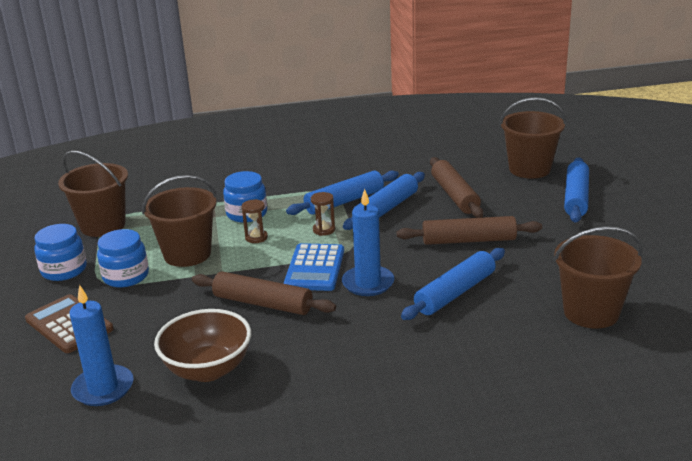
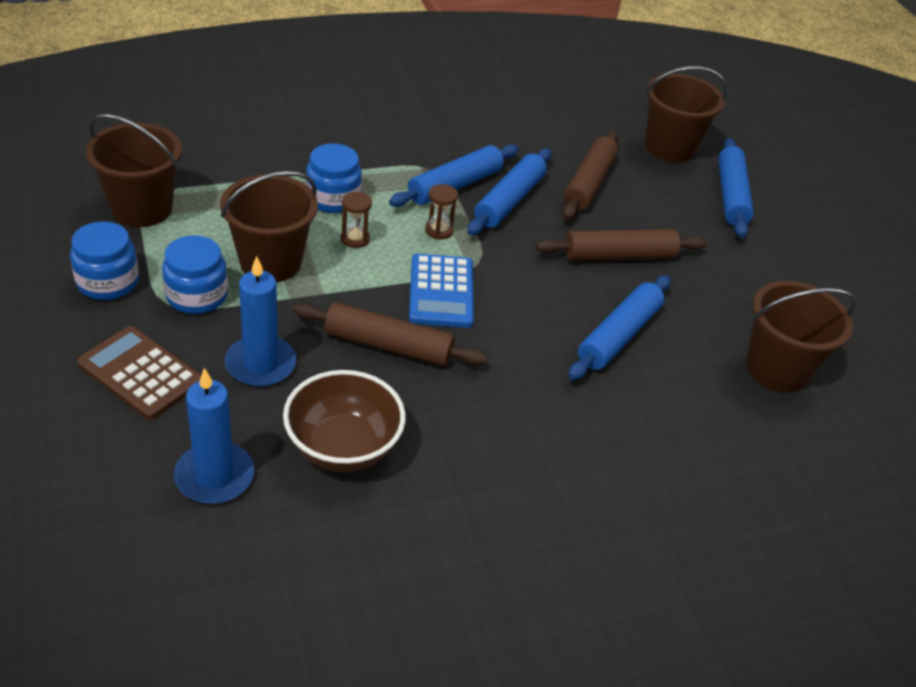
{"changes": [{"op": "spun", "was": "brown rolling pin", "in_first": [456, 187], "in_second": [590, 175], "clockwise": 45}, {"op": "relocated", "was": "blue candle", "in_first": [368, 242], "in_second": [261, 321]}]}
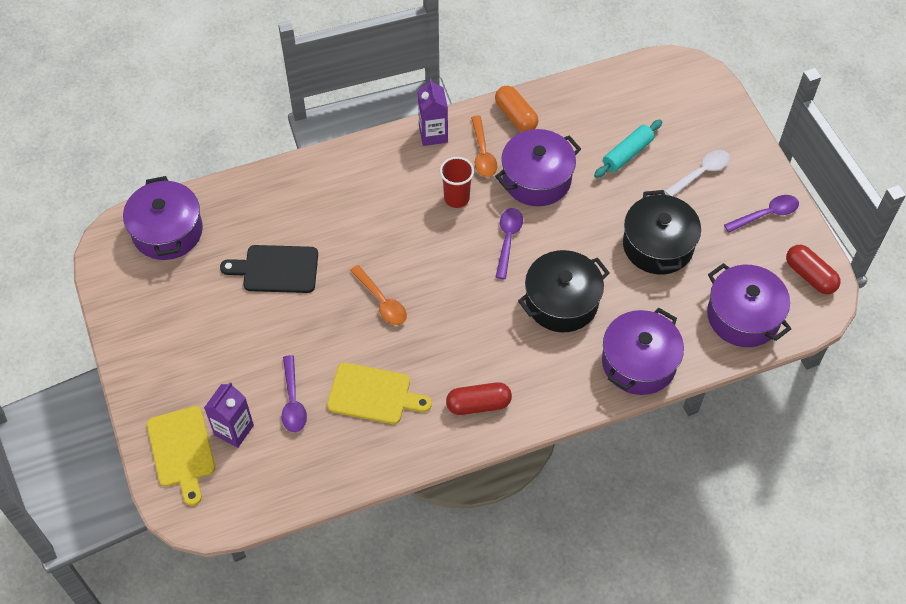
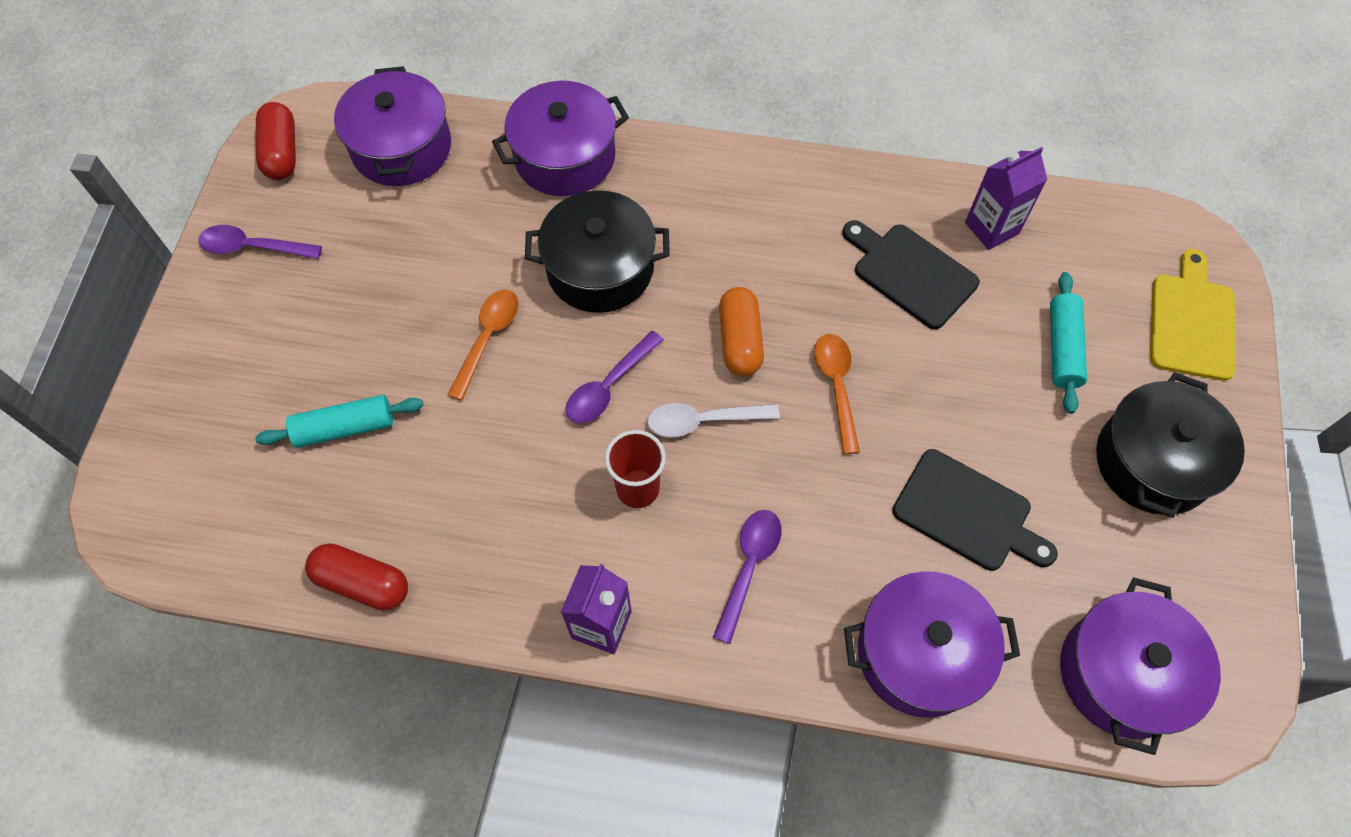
{"changes": [{"op": "relocated", "was": "orange capsule", "in_first": [517, 109], "in_second": [741, 331]}, {"op": "relocated", "was": "orange spoon", "in_first": [484, 146], "in_second": [483, 345]}, {"op": "relocated", "was": "purple pot", "in_first": [538, 167], "in_second": [932, 644]}, {"op": "relocated", "was": "white spoon", "in_first": [697, 173], "in_second": [713, 420]}, {"op": "relocated", "was": "black pot", "in_first": [662, 232], "in_second": [1170, 445]}, {"op": "relocated", "was": "purple spoon", "in_first": [294, 393], "in_second": [747, 577]}, {"op": "colour", "was": "yellow cutting board", "now": "black cutting board", "in_first": [379, 393], "in_second": [911, 274]}, {"op": "relocated", "was": "purple carton", "in_first": [229, 415], "in_second": [1006, 198]}, {"op": "relocated", "was": "red capsule", "in_first": [479, 398], "in_second": [356, 577]}, {"op": "appeared", "now": "turquoise rolling pin", "in_second": [1068, 343]}]}
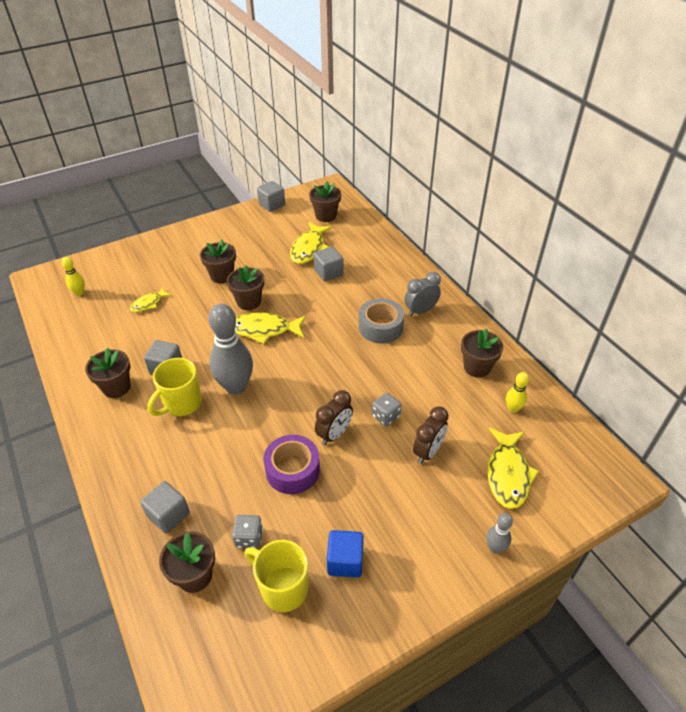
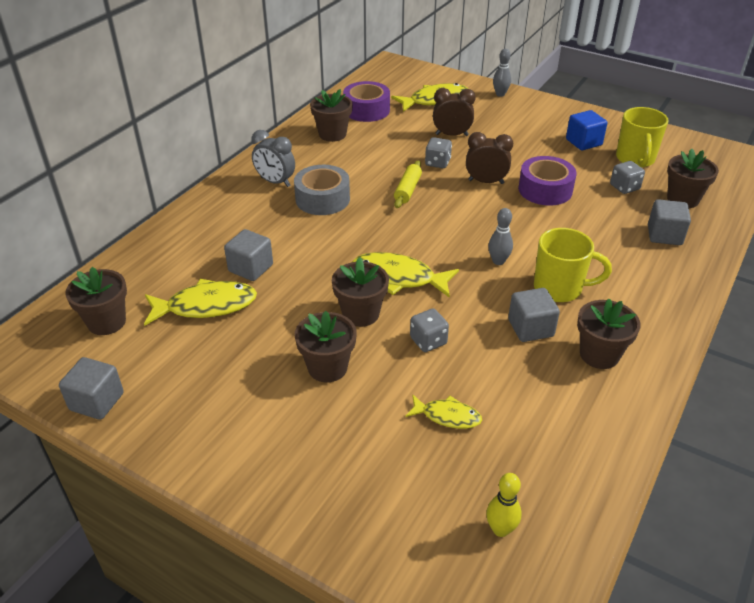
{"changes": [{"op": "size", "was": "grey bowling pin", "in_first": [230, 349], "in_second": [500, 236], "ratio": 0.47}, {"op": "spun", "was": "yellow fish", "in_first": [270, 328], "in_second": [405, 275], "clockwise": 135}, {"op": "exchanged", "was": "yellow bowling pin", "now": "purple tape", "in_first": [517, 392], "in_second": [366, 101]}, {"op": "appeared", "now": "yellow rolling pin", "in_second": [408, 184]}, {"op": "appeared", "now": "grey dice", "in_second": [429, 330]}]}
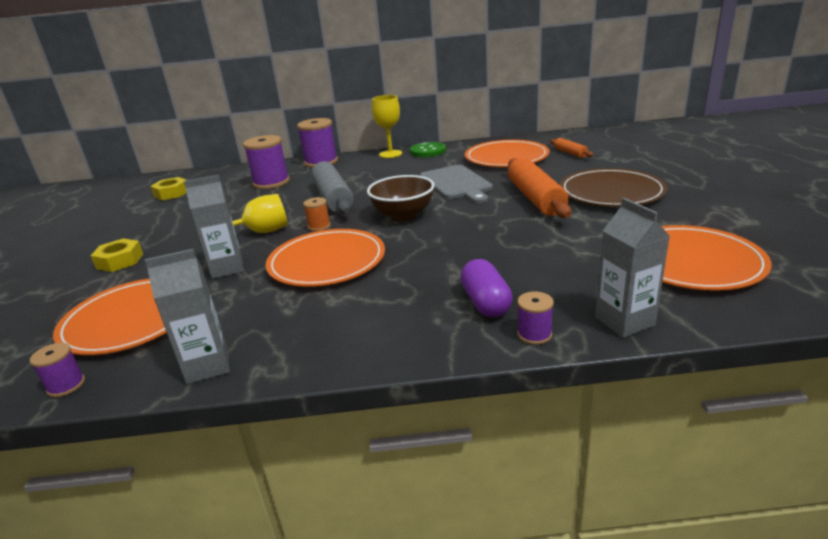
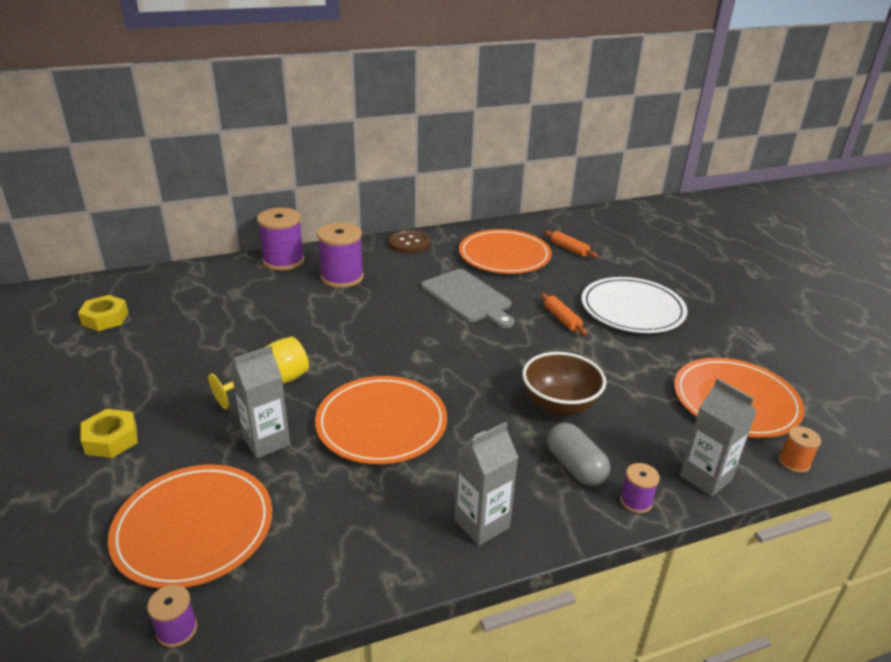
{"changes": [{"op": "missing", "was": "yellow goblet", "in_first": [387, 126]}, {"op": "relocated", "was": "purple spool", "in_first": [266, 162], "in_second": [340, 255]}, {"op": "colour", "was": "green button", "now": "brown button", "in_first": [428, 149], "in_second": [409, 241]}, {"op": "size", "was": "orange rolling pin", "in_first": [539, 188], "in_second": [564, 314], "ratio": 0.49}, {"op": "missing", "was": "grey rolling pin", "in_first": [332, 187]}, {"op": "colour", "was": "brown plate", "now": "white plate", "in_first": [614, 187], "in_second": [635, 305]}, {"op": "relocated", "was": "brown bowl", "in_first": [401, 198], "in_second": [564, 384]}, {"op": "relocated", "was": "orange spool", "in_first": [317, 214], "in_second": [800, 449]}, {"op": "relocated", "was": "grey carton", "in_first": [187, 316], "in_second": [486, 484]}, {"op": "colour", "was": "purple capsule", "now": "grey capsule", "in_first": [487, 288], "in_second": [578, 454]}]}
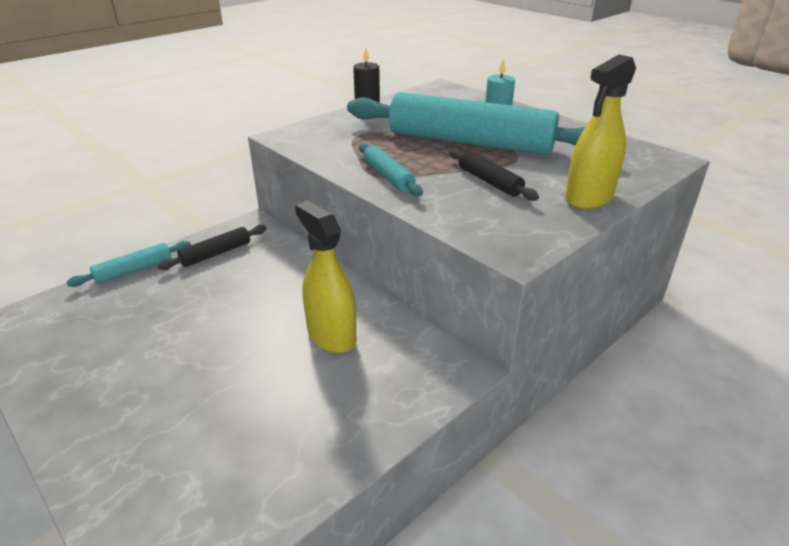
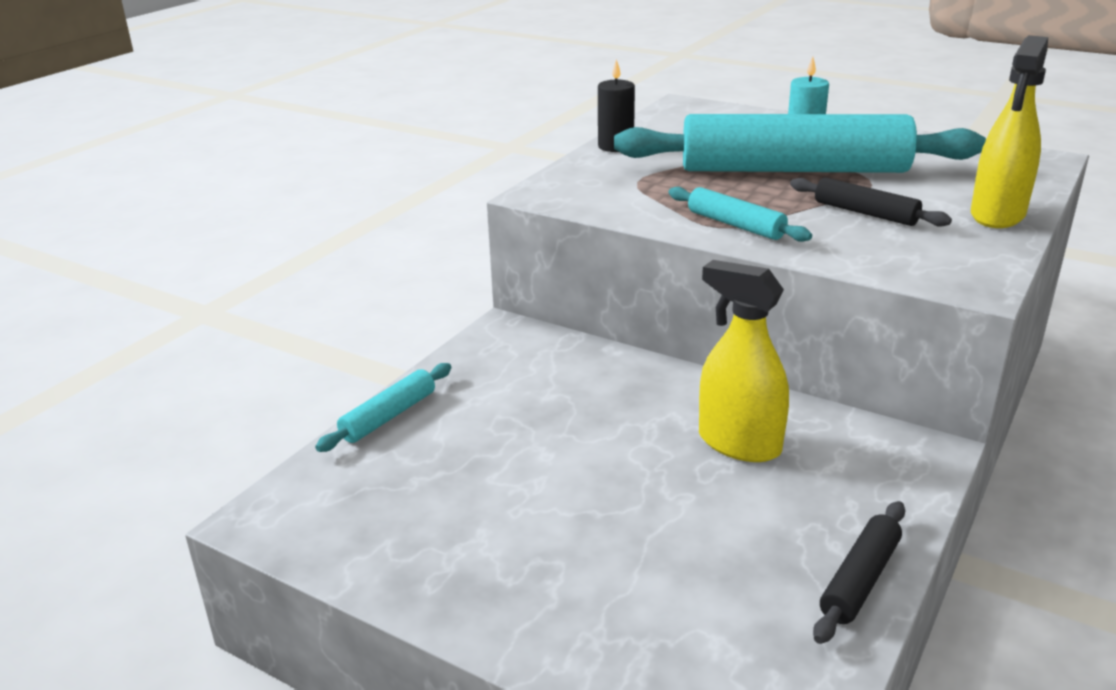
{"changes": [{"op": "relocated", "was": "black rolling pin", "in_first": [212, 247], "in_second": [859, 572]}]}
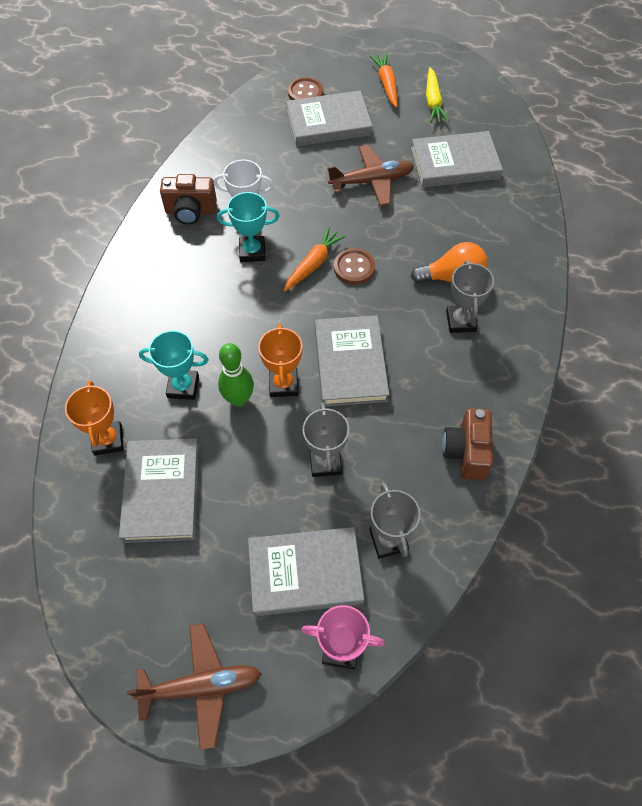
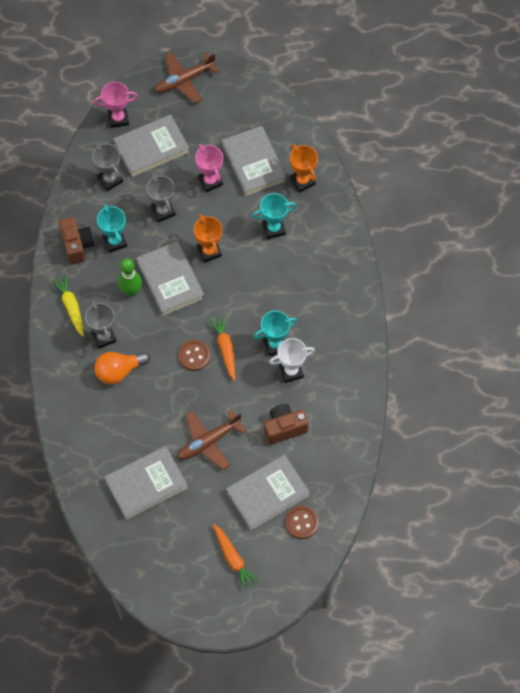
{"changes": [{"op": "relocated", "was": "yellow carrot", "in_first": [437, 95], "in_second": [67, 305]}, {"op": "relocated", "was": "brown camera", "in_first": [188, 199], "in_second": [286, 424]}, {"op": "spun", "was": "orange carrot", "in_first": [315, 259], "in_second": [222, 348], "clockwise": 150}, {"op": "relocated", "was": "green bowling pin", "in_first": [236, 375], "in_second": [130, 277]}, {"op": "appeared", "now": "pink trophy", "in_second": [209, 168]}, {"op": "appeared", "now": "turquoise trophy", "in_second": [112, 228]}]}
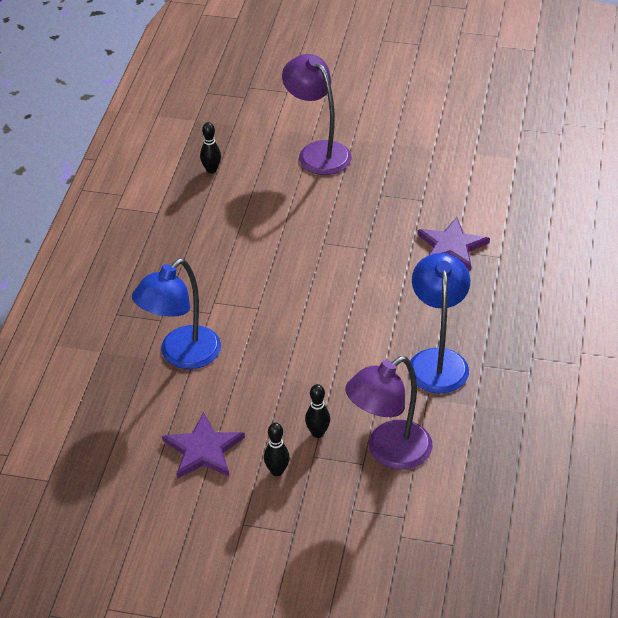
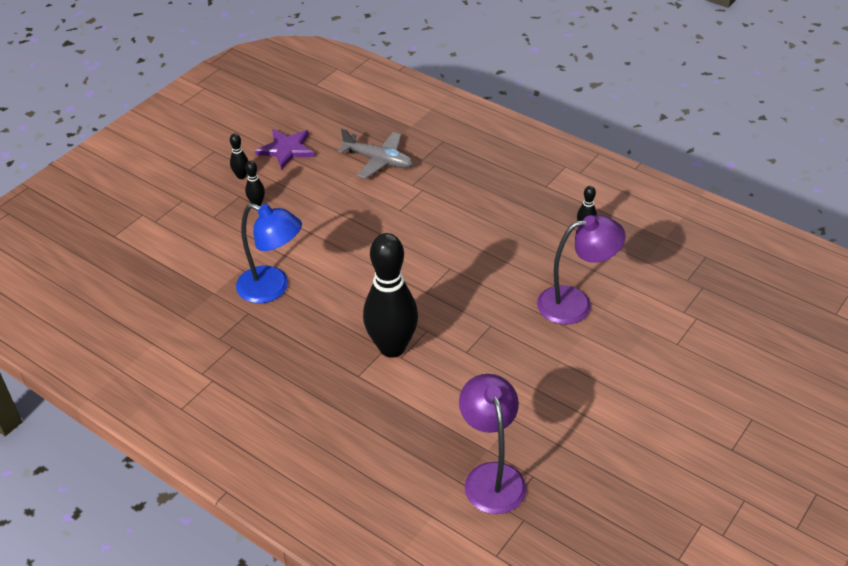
{"changes": [{"op": "exchanged", "was": "purple star", "now": "black bowling pin", "in_first": [453, 244], "in_second": [390, 295]}, {"op": "exchanged", "was": "blue lamp", "now": "grey plane", "in_first": [176, 314], "in_second": [375, 154]}, {"op": "relocated", "was": "purple lamp", "in_first": [389, 413], "in_second": [493, 444]}]}
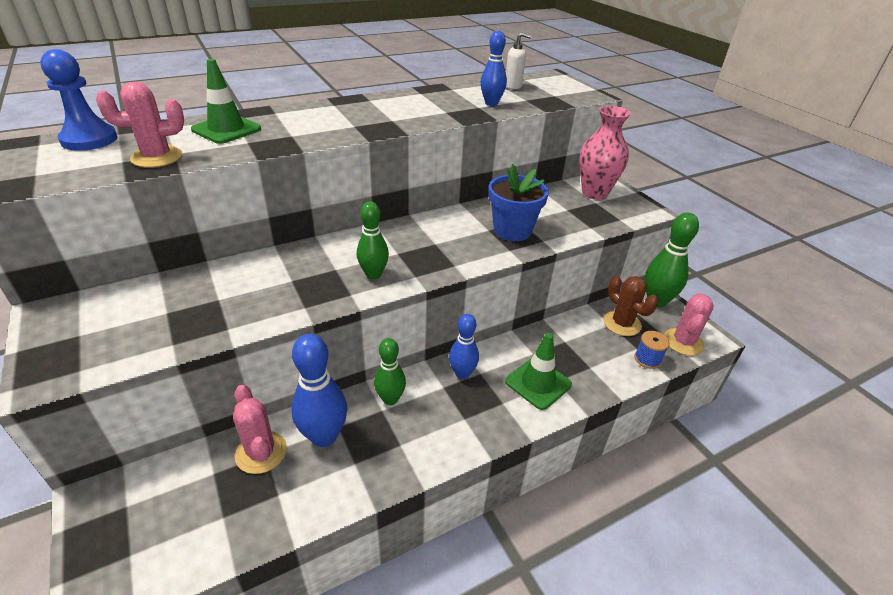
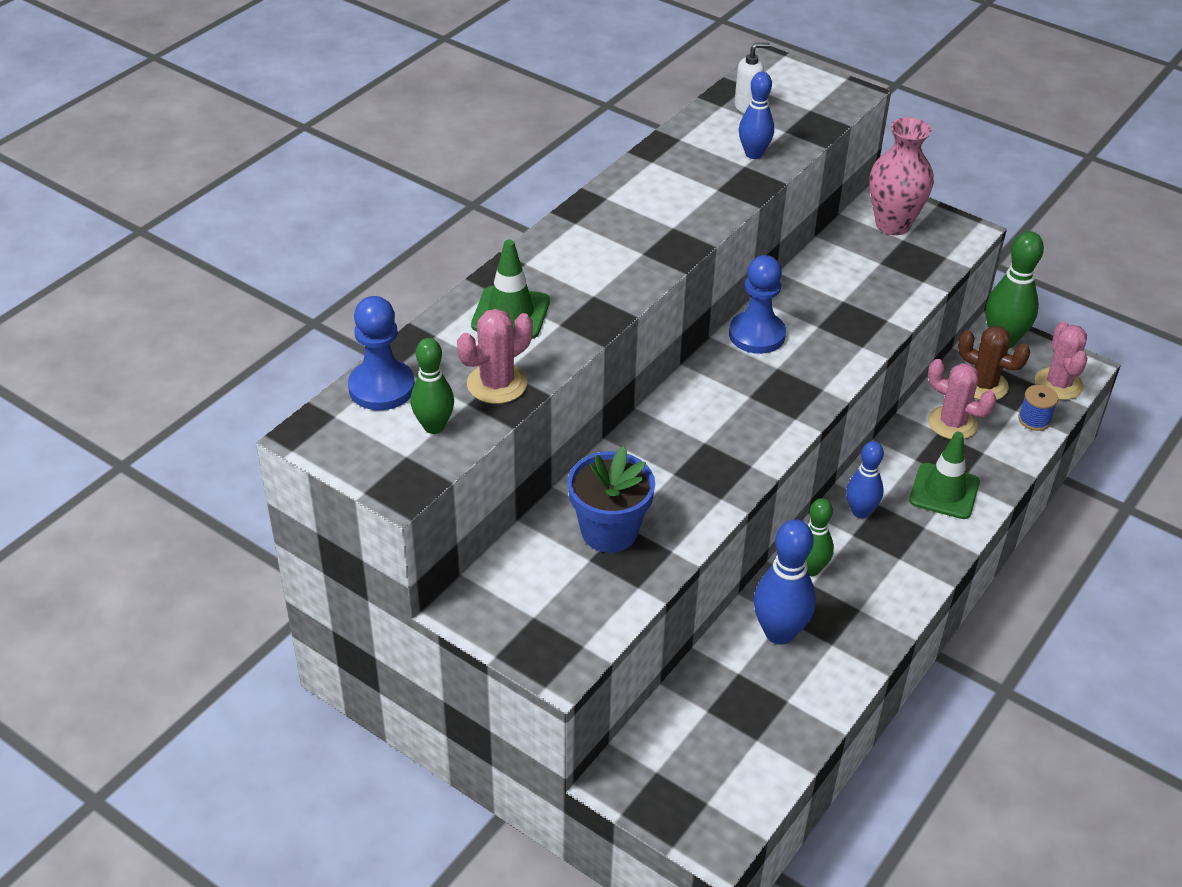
{"changes": [{"op": "relocated", "was": "blue flower pot", "in_first": [518, 202], "in_second": [611, 499]}, {"op": "relocated", "was": "green bowling pin", "in_first": [373, 240], "in_second": [432, 386]}, {"op": "relocated", "was": "pink cactus", "in_first": [260, 429], "in_second": [962, 399]}, {"op": "appeared", "now": "blue pawn", "in_second": [757, 304]}]}
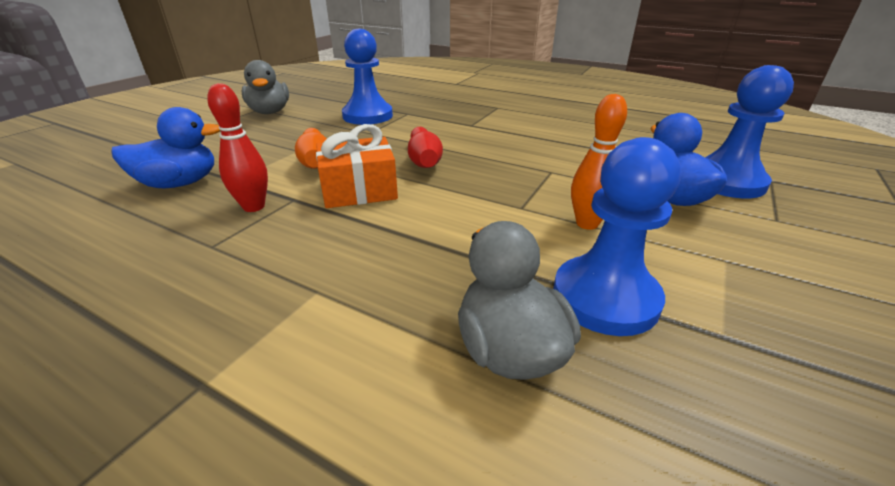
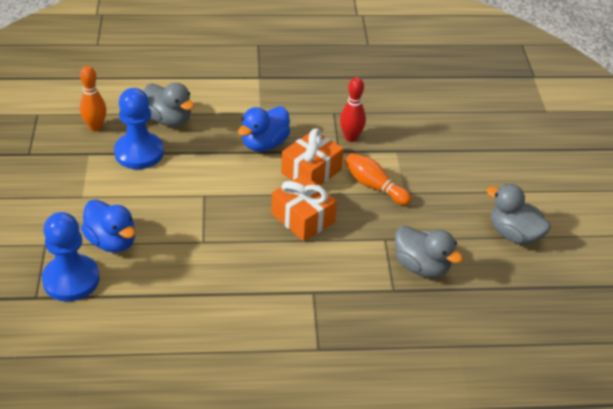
{"changes": [{"op": "exchanged", "was": "blue pawn", "now": "grey duck", "in_first": [367, 76], "in_second": [429, 252]}, {"op": "relocated", "was": "orange bowling pin", "in_first": [599, 162], "in_second": [93, 99]}, {"op": "relocated", "was": "blue duck", "in_first": [166, 147], "in_second": [264, 129]}, {"op": "exchanged", "was": "red bowling pin", "now": "orange gift", "in_first": [425, 147], "in_second": [304, 207]}]}
